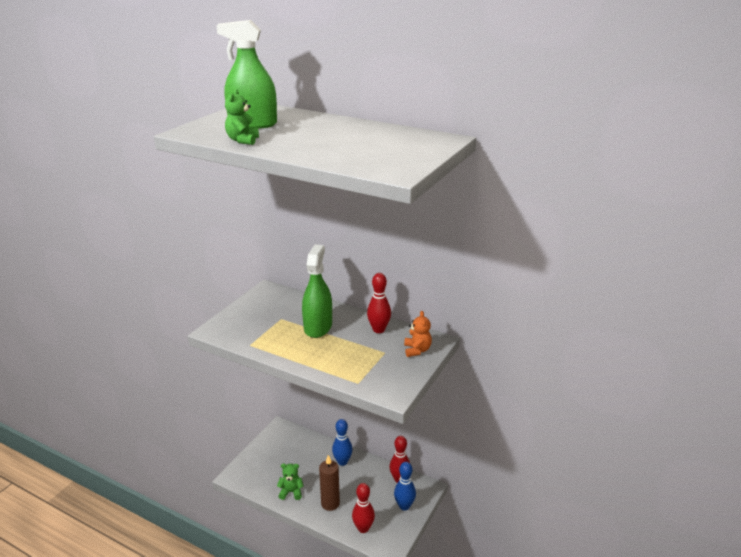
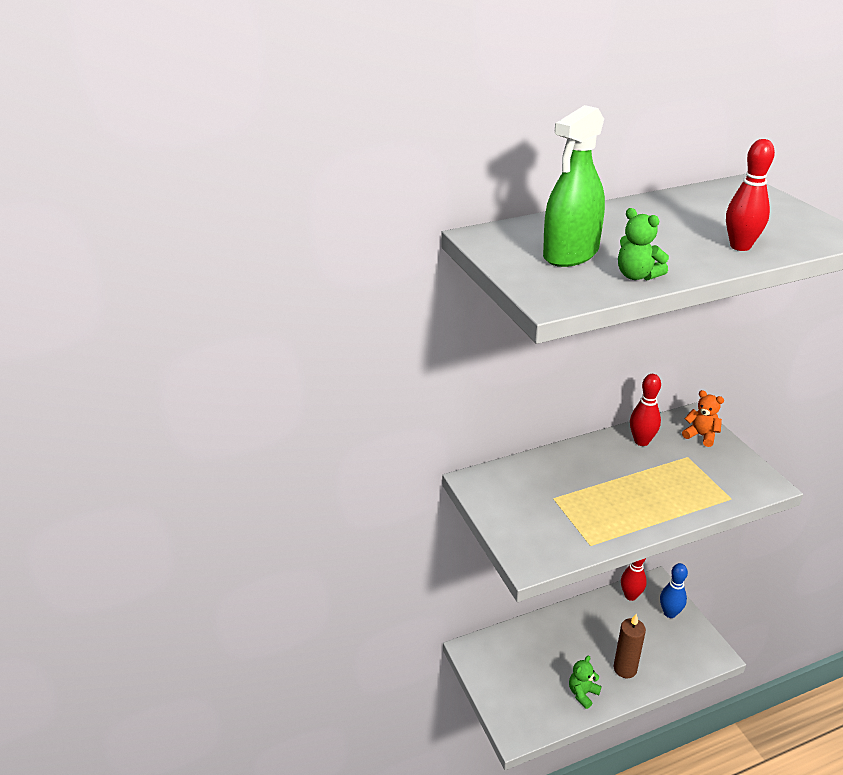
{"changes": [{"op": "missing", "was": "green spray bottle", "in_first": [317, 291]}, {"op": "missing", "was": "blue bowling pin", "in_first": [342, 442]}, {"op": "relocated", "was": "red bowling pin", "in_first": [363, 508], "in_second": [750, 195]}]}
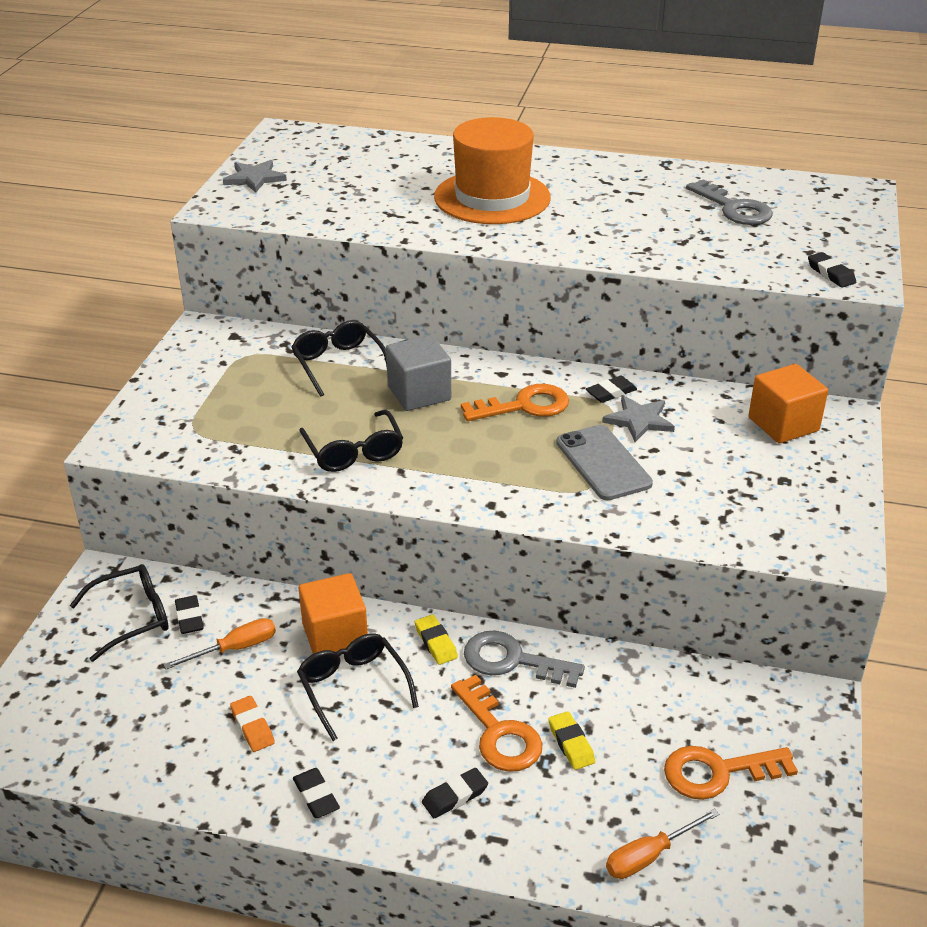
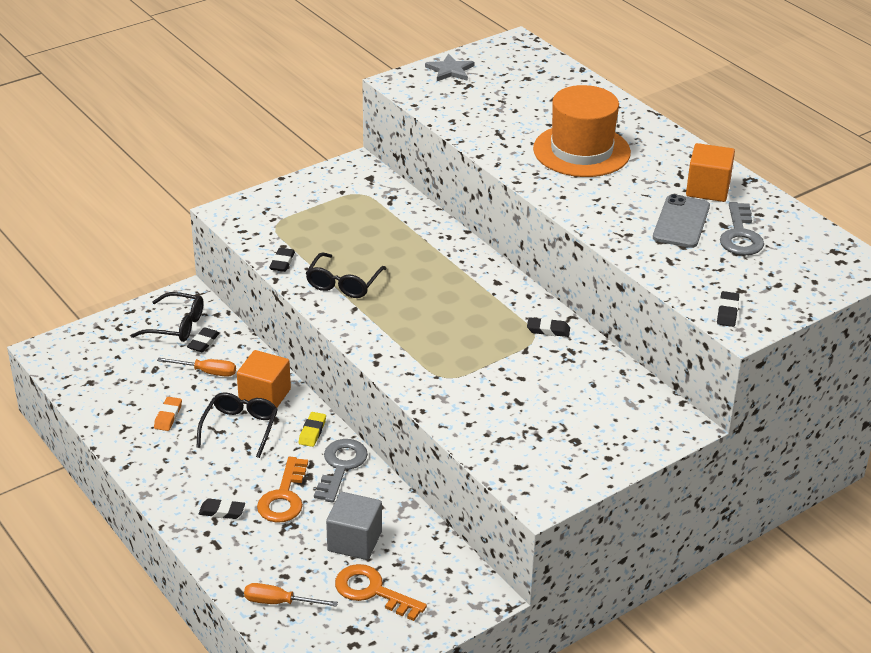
{"changes": [{"op": "missing", "was": "black glasses", "in_first": [339, 358]}, {"op": "relocated", "was": "grey cube", "in_first": [418, 373], "in_second": [354, 526]}, {"op": "relocated", "was": "orange cube", "in_first": [788, 403], "in_second": [710, 172]}, {"op": "missing", "was": "orange key", "in_first": [515, 402]}, {"op": "missing", "was": "grey star", "in_first": [638, 418]}, {"op": "relocated", "was": "grey phone", "in_first": [604, 462], "in_second": [681, 221]}, {"op": "spun", "was": "grey key", "in_first": [524, 659], "in_second": [341, 471], "clockwise": 45}, {"op": "missing", "was": "yellow eraser", "in_first": [571, 740]}, {"op": "relocated", "was": "black eraser", "in_first": [316, 793], "in_second": [282, 260]}]}
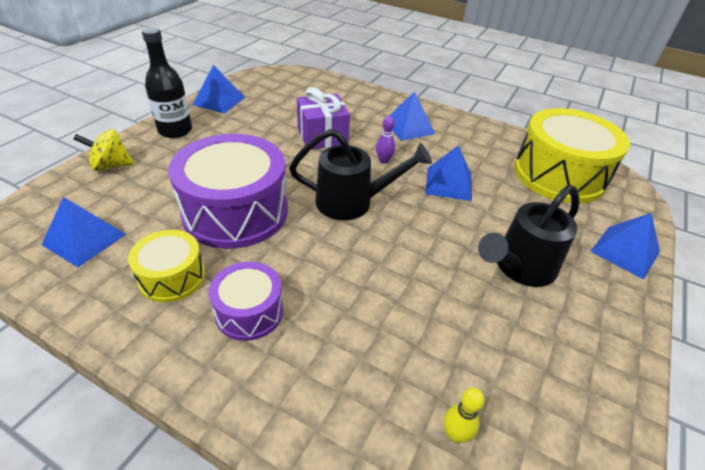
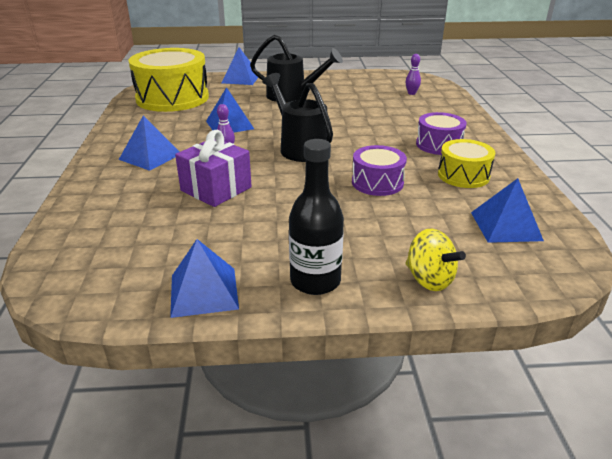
{"changes": [{"op": "size", "was": "purple drum", "in_first": [228, 191], "in_second": [379, 170], "ratio": 0.53}, {"op": "colour", "was": "yellow bowling pin", "now": "purple bowling pin", "in_first": [464, 415], "in_second": [413, 74]}]}
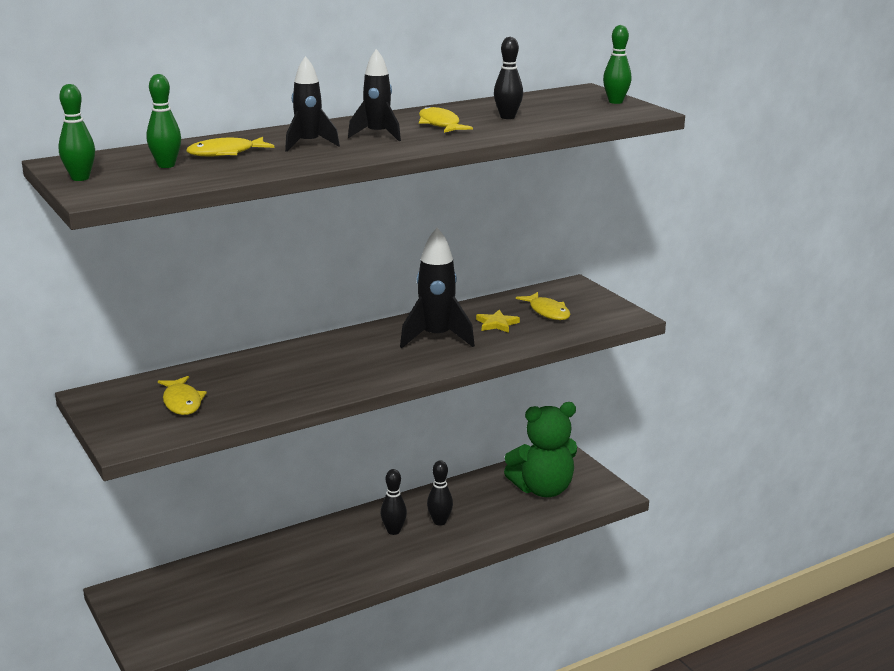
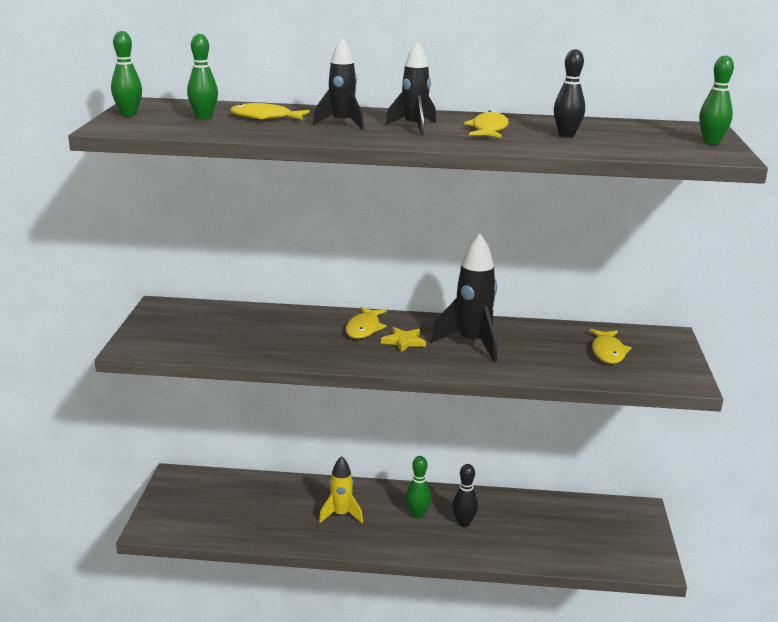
{"changes": [{"op": "relocated", "was": "yellow star", "in_first": [498, 321], "in_second": [403, 339]}, {"op": "relocated", "was": "yellow fish", "in_first": [182, 395], "in_second": [366, 323]}, {"op": "missing", "was": "green teddy bear", "in_first": [540, 449]}, {"op": "colour", "was": "black bowling pin", "now": "green bowling pin", "in_first": [394, 502], "in_second": [418, 487]}, {"op": "appeared", "now": "yellow rocket", "in_second": [341, 489]}]}
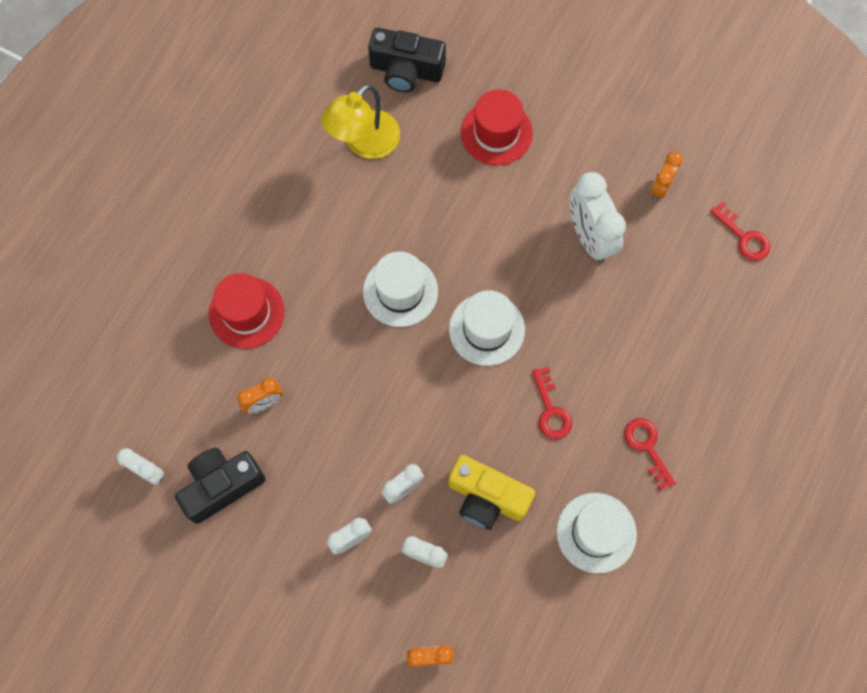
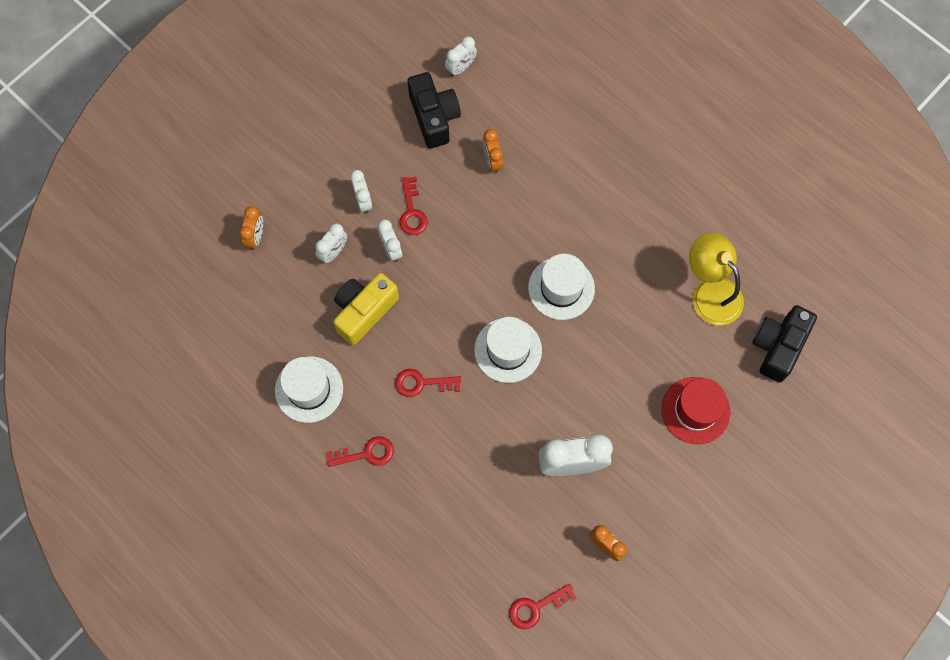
{"changes": [{"op": "missing", "was": "red hat", "in_first": [247, 311]}, {"op": "appeared", "now": "red key", "in_second": [413, 206]}]}
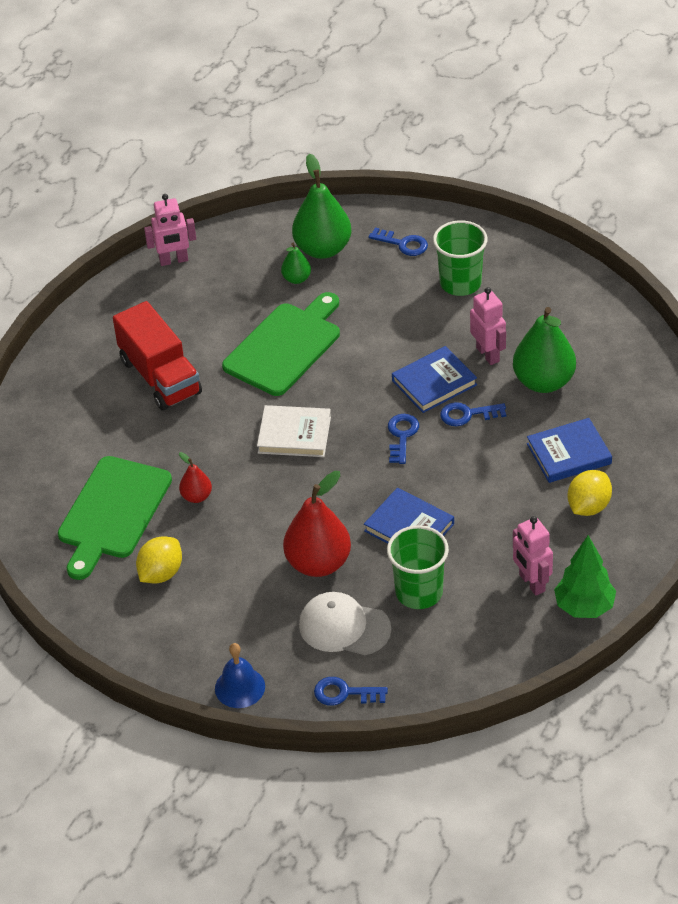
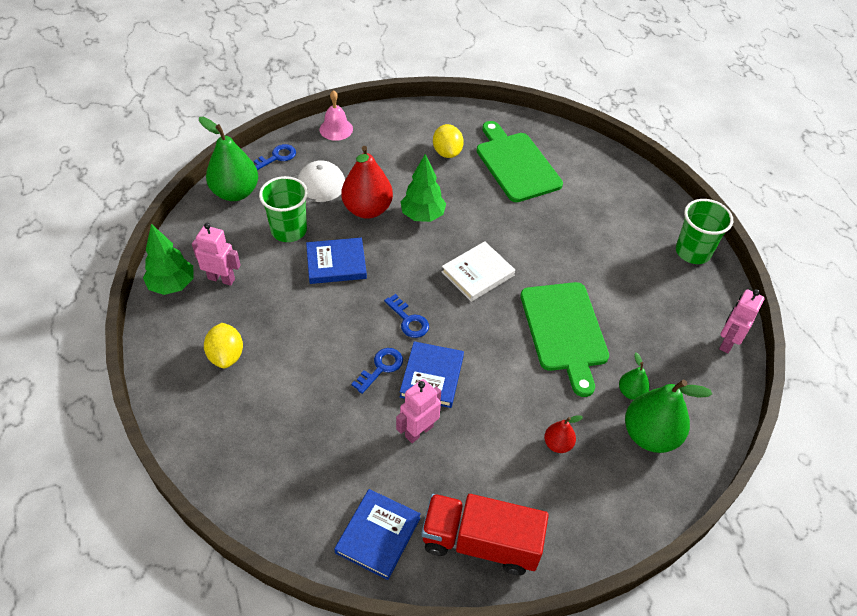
{"changes": [{"op": "relocated", "was": "green cup", "in_first": [460, 258], "in_second": [704, 231]}, {"op": "missing", "was": "blue key", "in_first": [398, 241]}, {"op": "spun", "was": "pink robot", "in_first": [488, 326], "in_second": [418, 411], "clockwise": 120}, {"op": "relocated", "was": "red truck", "in_first": [157, 356], "in_second": [485, 534]}, {"op": "relocated", "was": "green pear", "in_first": [544, 350], "in_second": [228, 159]}, {"op": "relocated", "was": "blue book", "in_first": [569, 450], "in_second": [377, 534]}, {"op": "relocated", "was": "red pear", "in_first": [195, 477], "in_second": [563, 434]}, {"op": "colour", "was": "blue bell", "now": "pink bell", "in_first": [240, 675], "in_second": [336, 115]}, {"op": "appeared", "now": "green tree", "in_second": [423, 188]}]}
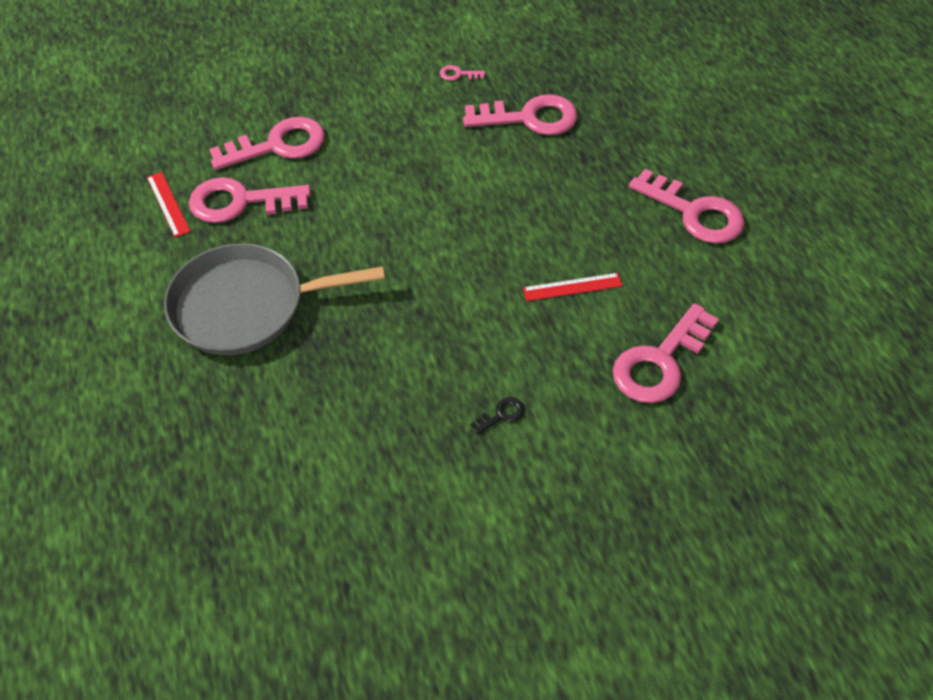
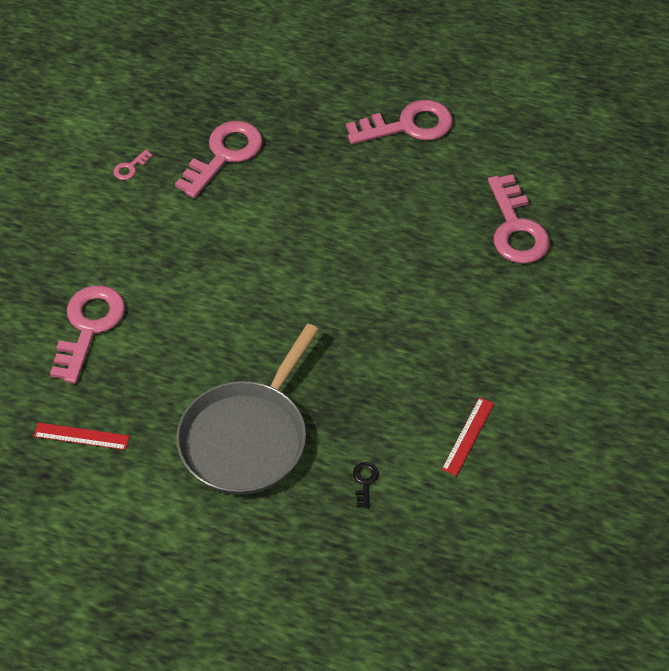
{"changes": [{"op": "missing", "was": "pink key", "in_first": [250, 200]}, {"op": "relocated", "was": "red ruler", "in_first": [573, 287], "in_second": [468, 436]}, {"op": "relocated", "was": "black key", "in_first": [498, 416], "in_second": [366, 485]}]}
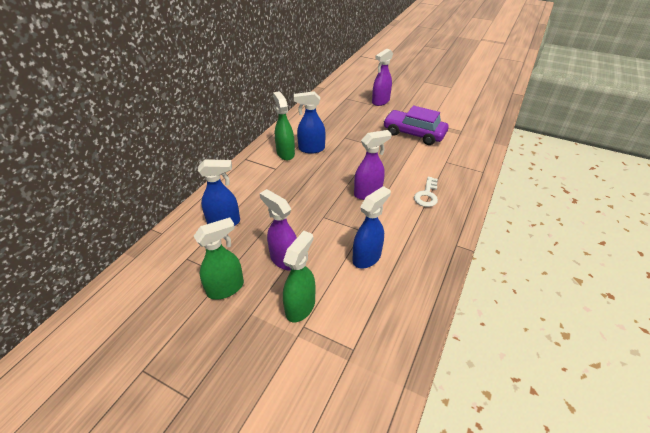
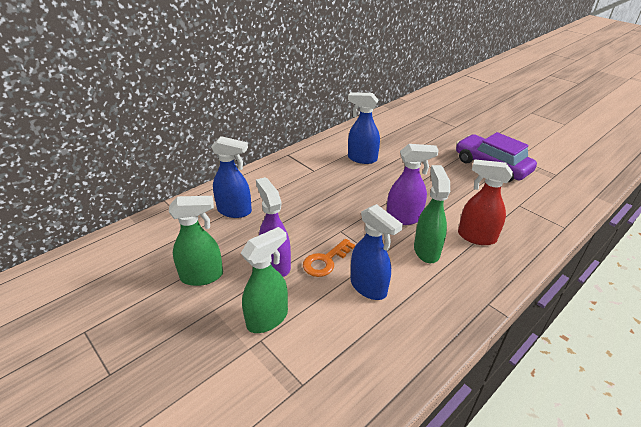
{"changes": [{"op": "missing", "was": "purple spray bottle", "in_first": [382, 77]}, {"op": "relocated", "was": "green spray bottle", "in_first": [284, 125], "in_second": [432, 214]}, {"op": "exchanged", "was": "white key", "now": "red spray bottle", "in_first": [426, 192], "in_second": [485, 202]}, {"op": "spun", "was": "blue spray bottle", "in_first": [371, 227], "in_second": [376, 252], "clockwise": 75}, {"op": "appeared", "now": "orange key", "in_second": [329, 258]}]}
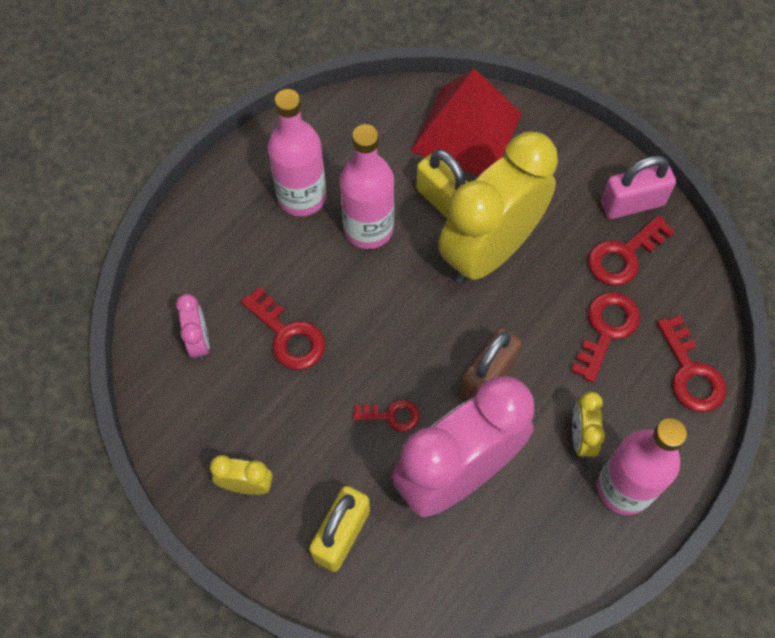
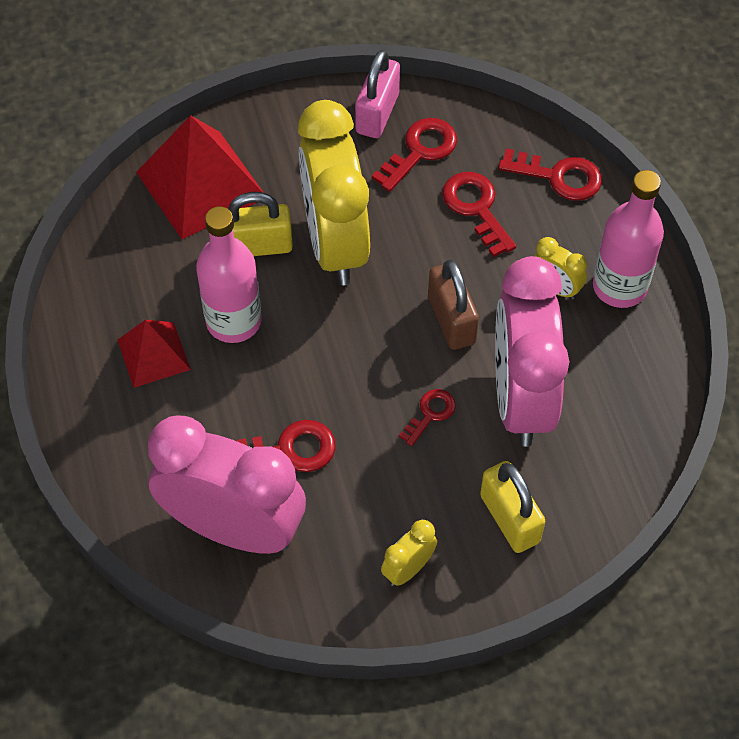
{"changes": [{"op": "exchanged", "was": "pink bottle", "now": "red pyramid", "in_first": [297, 152], "in_second": [154, 354]}, {"op": "spun", "was": "red key", "in_first": [631, 250], "in_second": [414, 155], "clockwise": -135}, {"op": "size", "was": "pink clock", "in_first": [193, 327], "in_second": [227, 485], "ratio": 2.43}]}
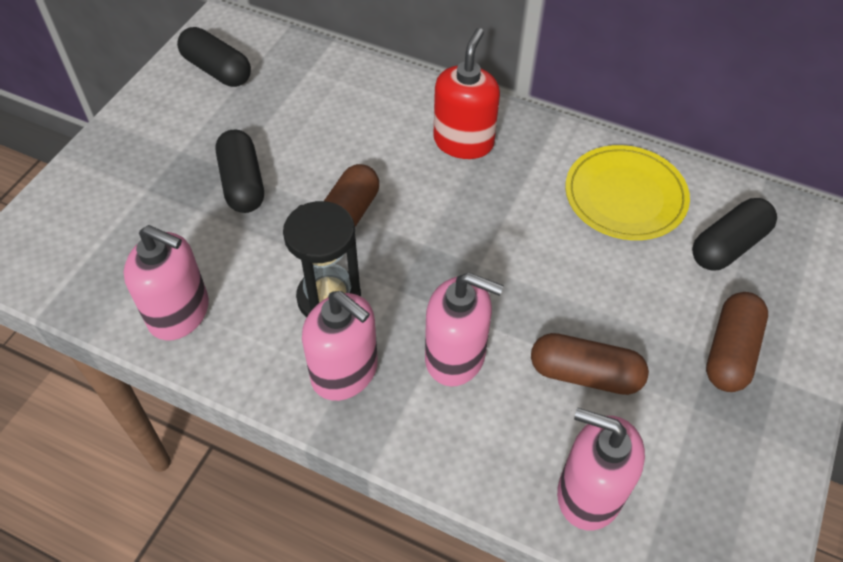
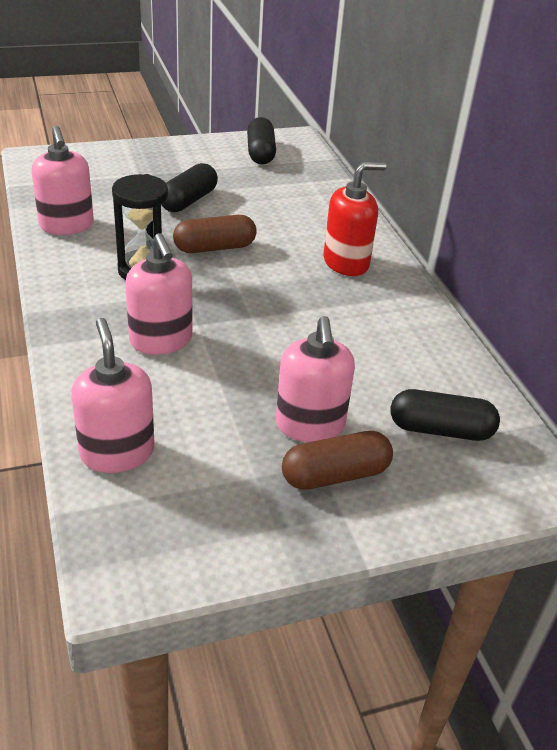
{"changes": [{"op": "missing", "was": "yellow plate", "in_first": [627, 192]}, {"op": "relocated", "was": "pink soap dispenser", "in_first": [340, 346], "in_second": [315, 379]}, {"op": "missing", "was": "brown capsule", "in_first": [590, 364]}]}
